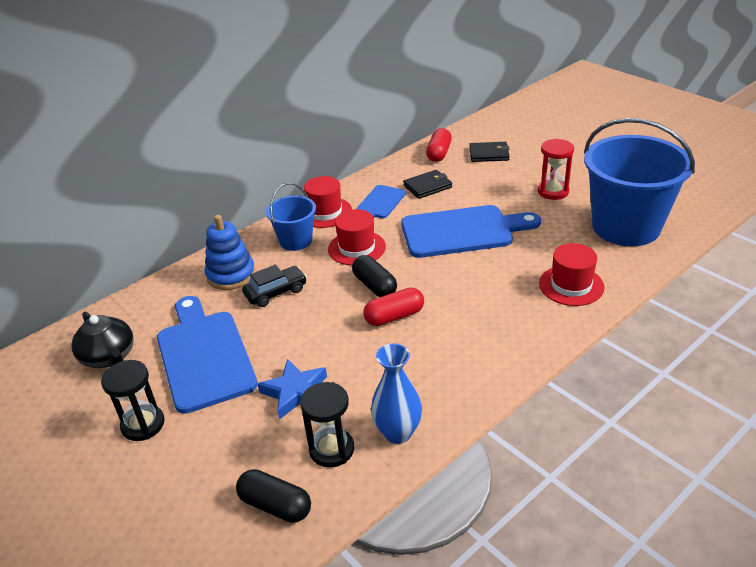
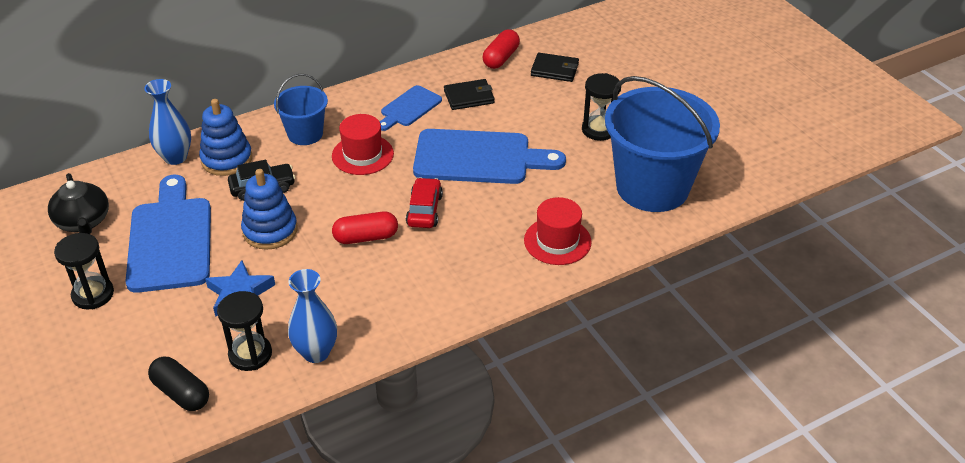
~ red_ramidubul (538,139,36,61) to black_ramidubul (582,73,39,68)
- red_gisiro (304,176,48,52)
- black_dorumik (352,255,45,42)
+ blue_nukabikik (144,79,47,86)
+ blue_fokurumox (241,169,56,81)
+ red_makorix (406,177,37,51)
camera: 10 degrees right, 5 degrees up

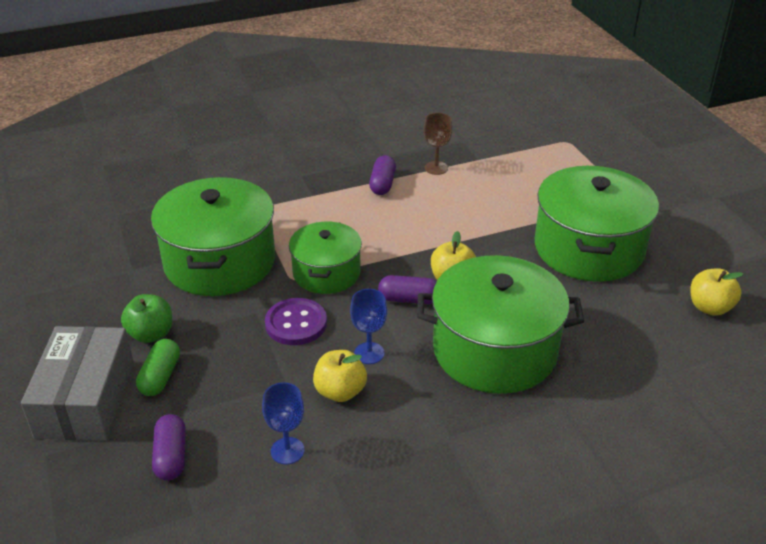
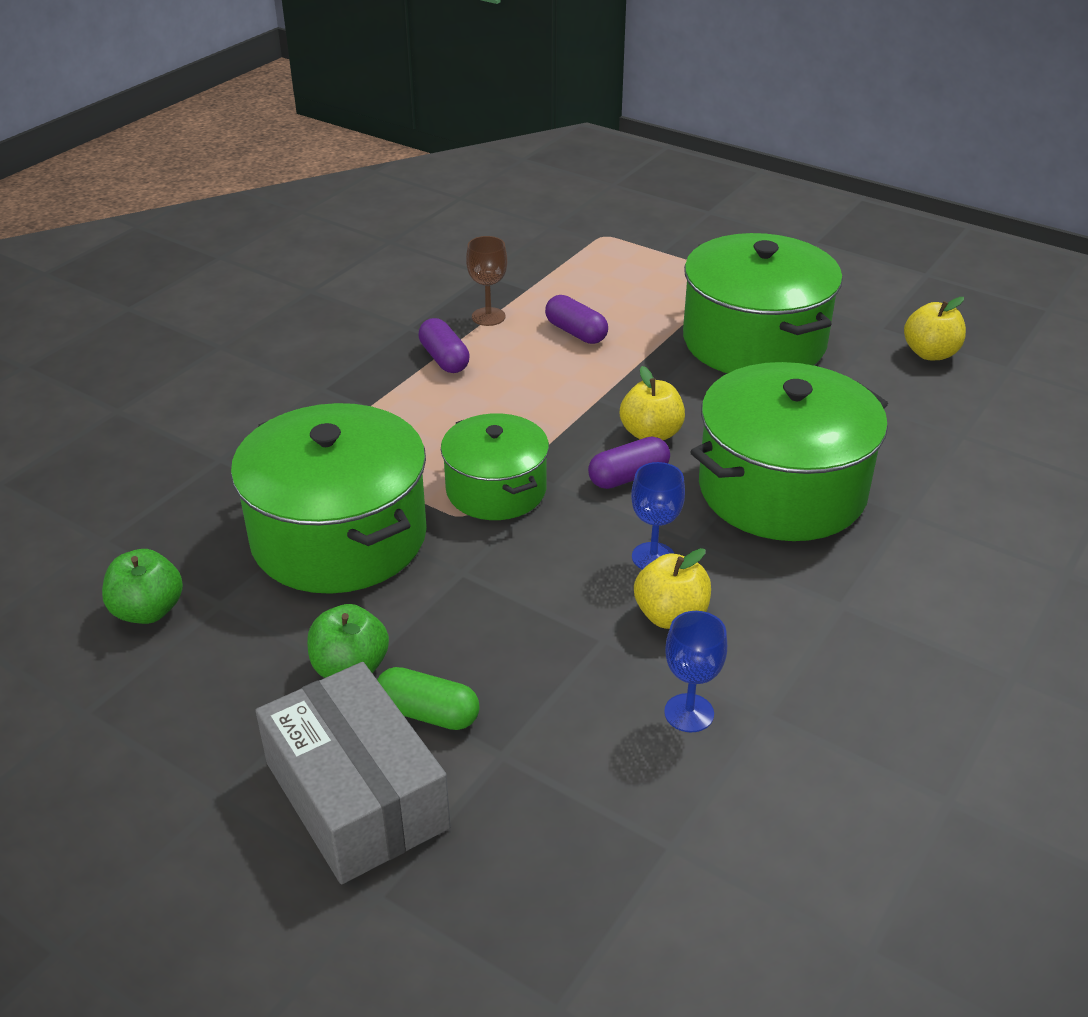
- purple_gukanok (265,298,62,47)
~ green_dorumik (136,339,44,57) = (377,667,103,63) 45 degrees counterclockwise
~ purple_dorumik (152,414,34,67) to (545,295,63,49)
+ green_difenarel (102,549,81,75)
camera: 35 degrees left, 0 degrees up

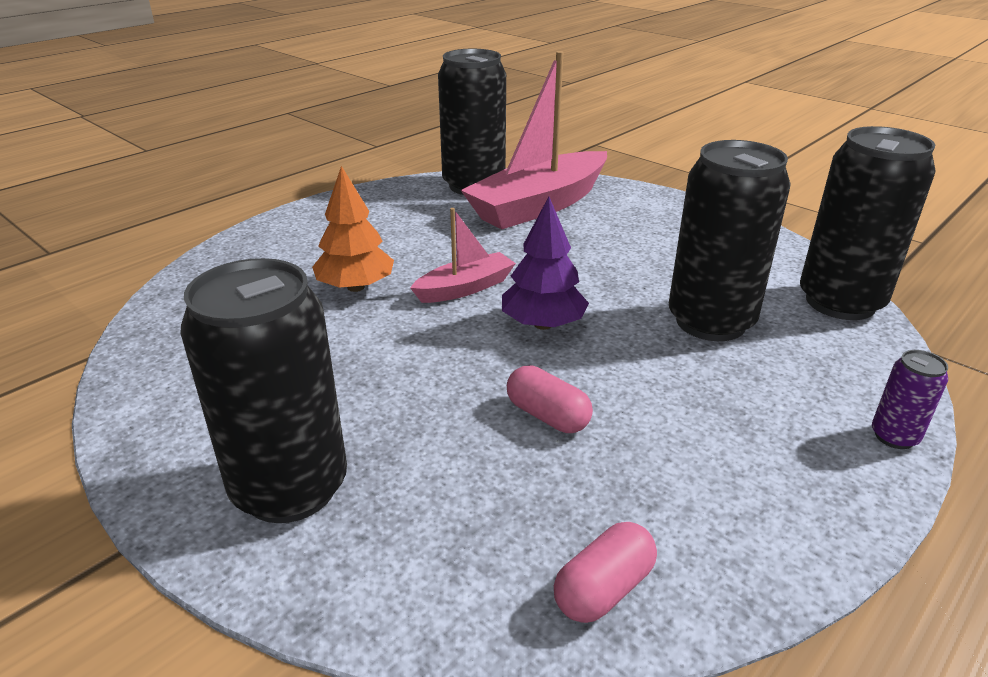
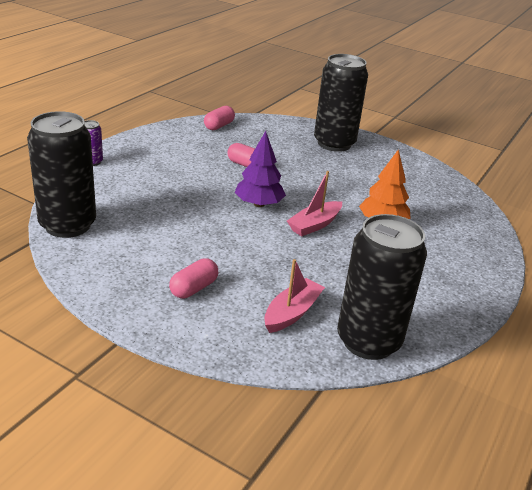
~ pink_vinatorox (461,51,146,178) = (264,259,61,74) x0.51
- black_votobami (669,140,122,201)
+ pink_dorumik (169,258,49,40)
camera: 165 degrees right, 0 degrees up

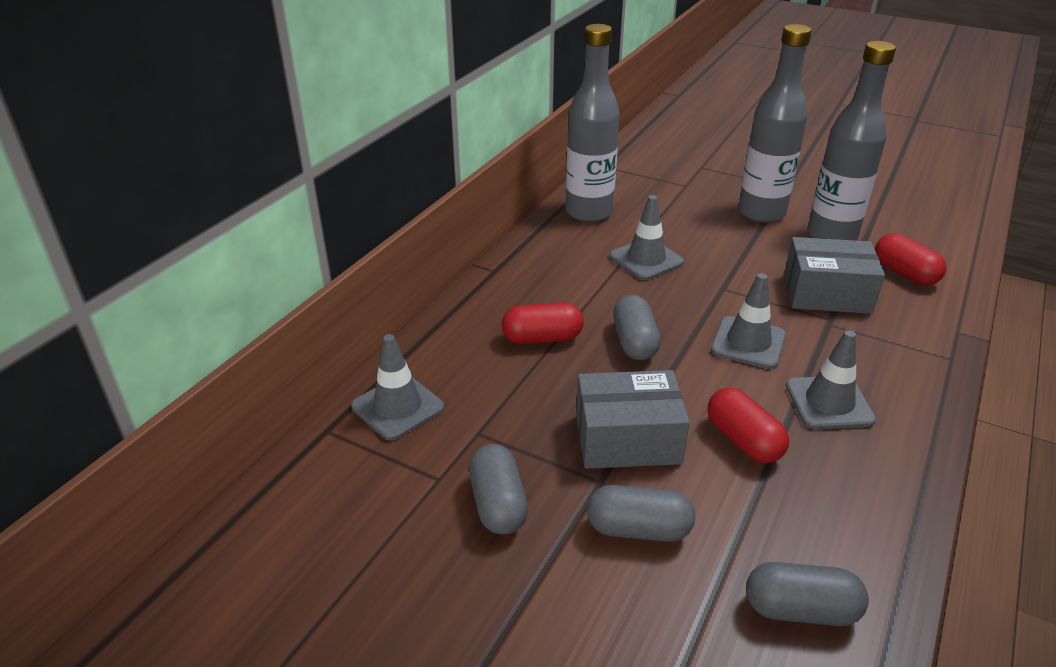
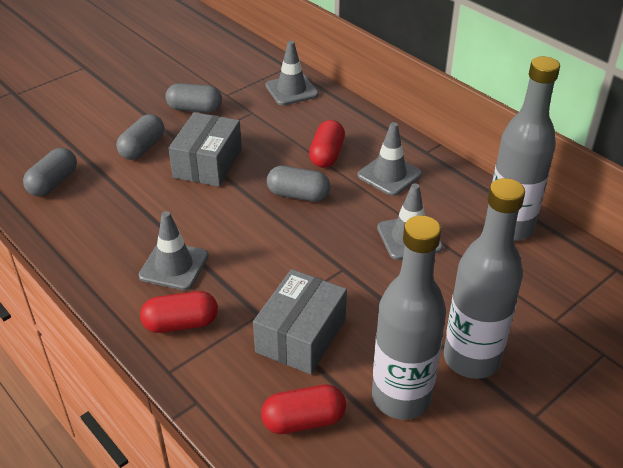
~ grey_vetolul (711,273,75,96) to (358,122,64,74)
~ red_dorumik (708,388,81,75) to (140,291,78,42)
camera: 110 degrees right, 5 degrees up

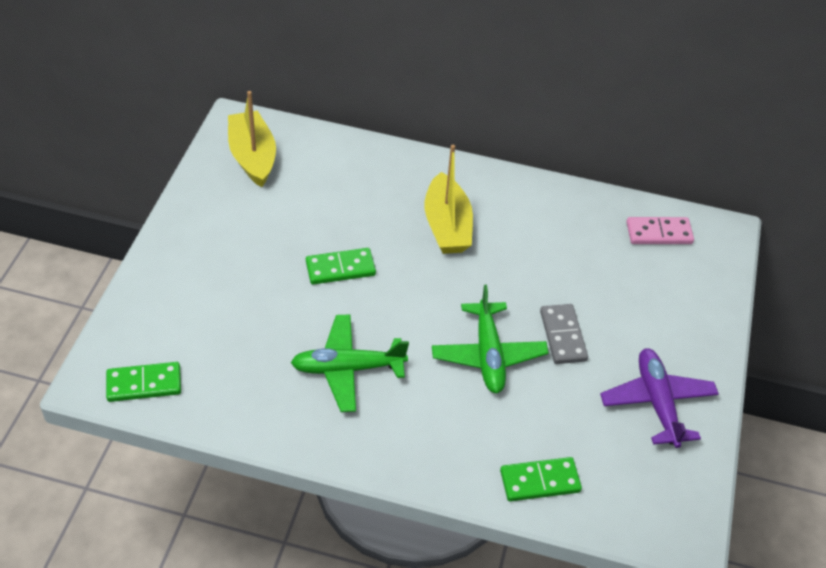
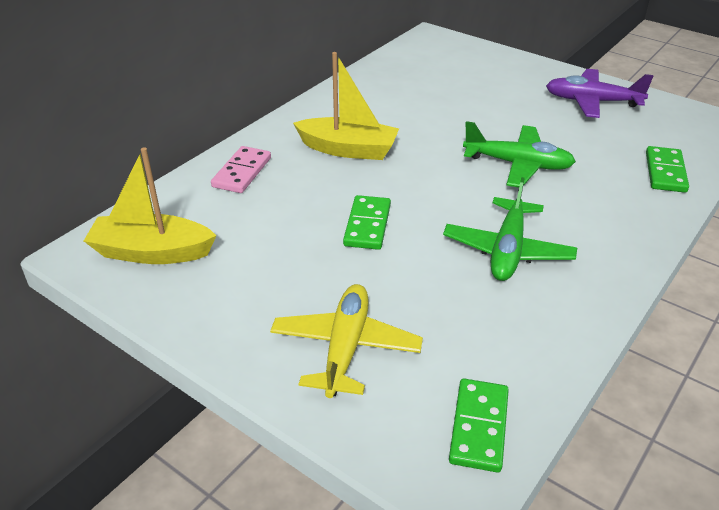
~ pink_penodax (626,217,68,27) to (211,146,60,47)
- grey_penodax (540,304,48,60)
+ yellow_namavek (270,284,153,114)
camera: 65 degrees left, 10 degrees down

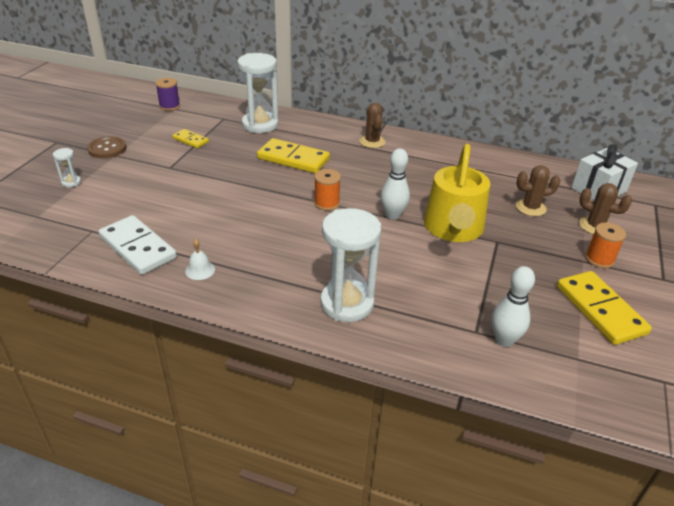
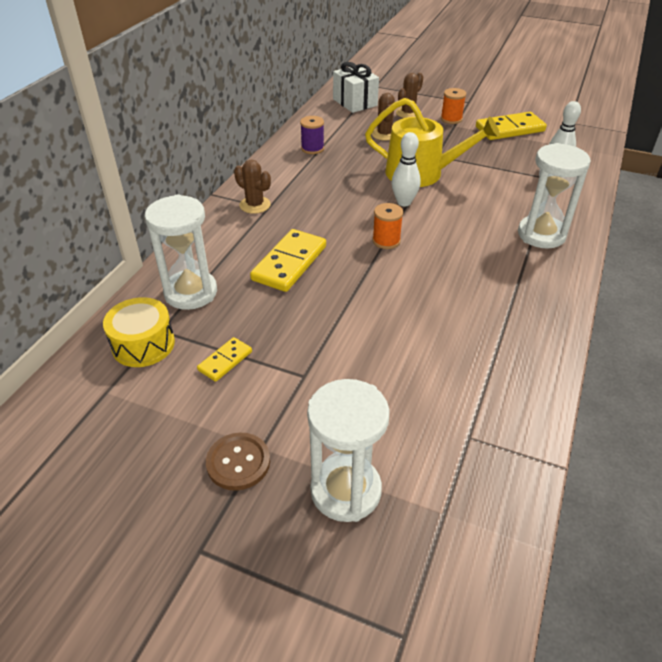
~ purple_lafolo (155,78,25,33) to (300,116,24,38)
~ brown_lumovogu (359,103,26,45) = (234,160,37,54) 45 degrees clockwise
~ white_ramidubul (53,148,28,39) = (307,379,83,143) x2.30
- white_penodax (99,215,78,60)
- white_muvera (185,239,30,41)
+ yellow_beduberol (103,297,72,70)
camera: 85 degrees left, 5 degrees up

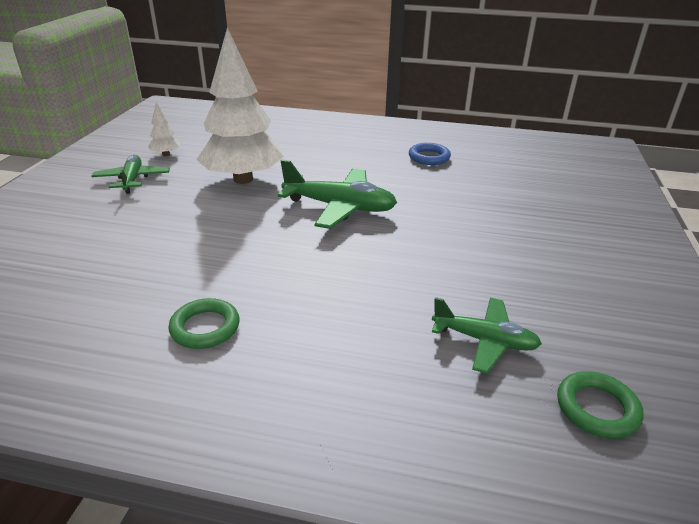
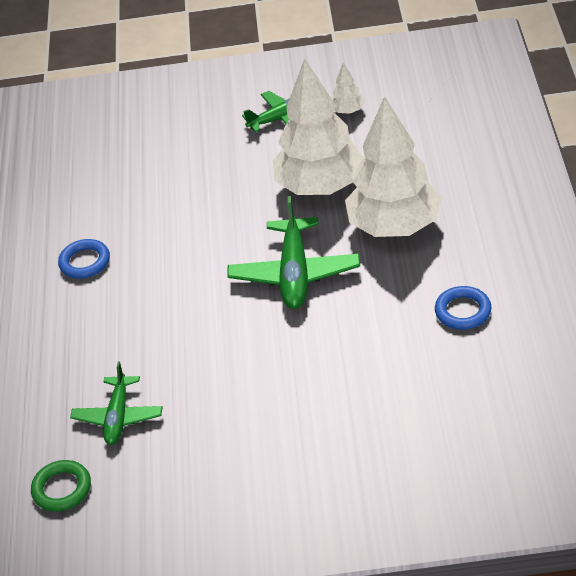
~ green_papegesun (169,298,71,51) to blue_papegesun (58,239,52,40)
+ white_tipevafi (345,96,97,141)
camera: 80 degrees right, 10 degrees up

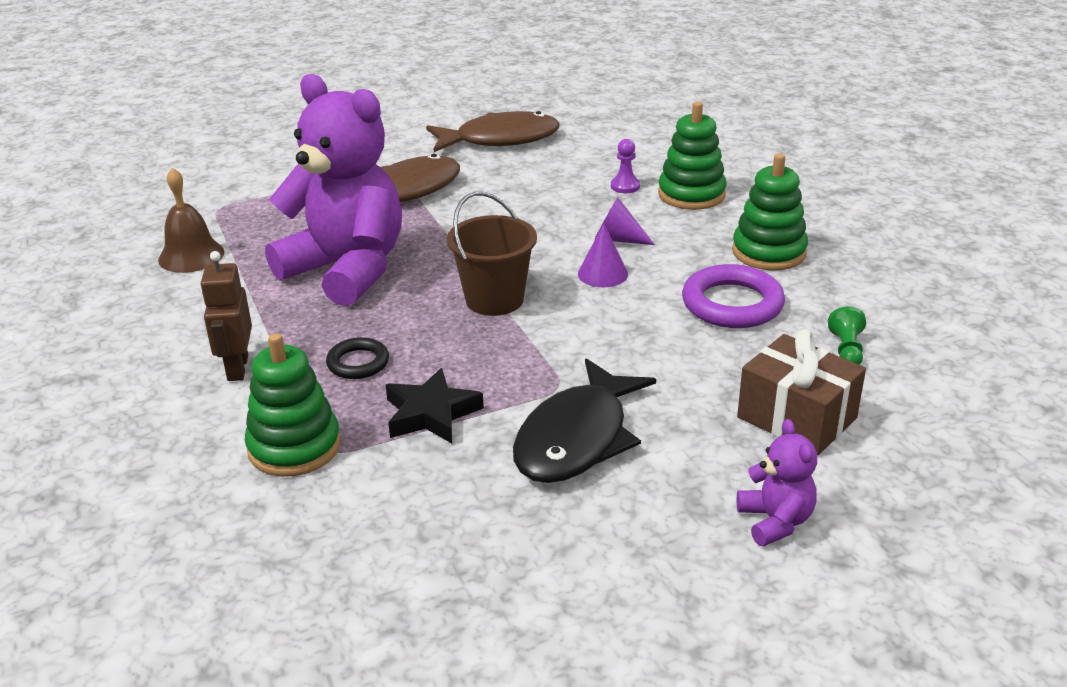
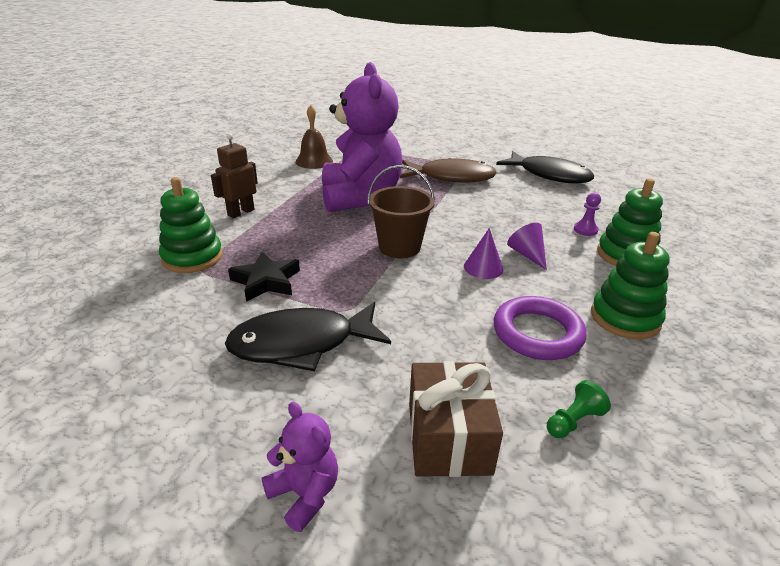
~ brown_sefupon (426,111,134,41) to black_sefupon (496,151,98,33)
- black_papegesun (326,337,63,42)
~ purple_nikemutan (737,419,80,127) = (262,402,76,130) 75 degrees counterclockwise
camera: 45 degrees right, 0 degrees up

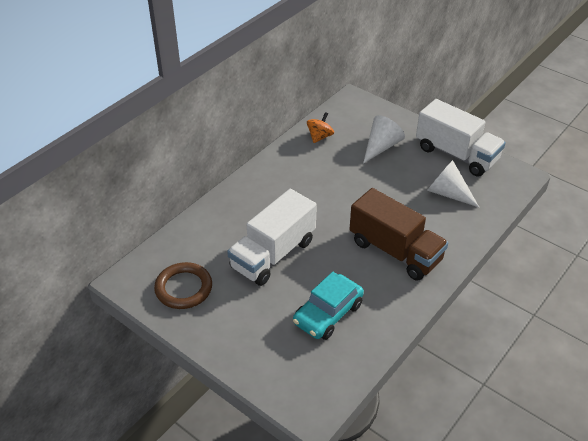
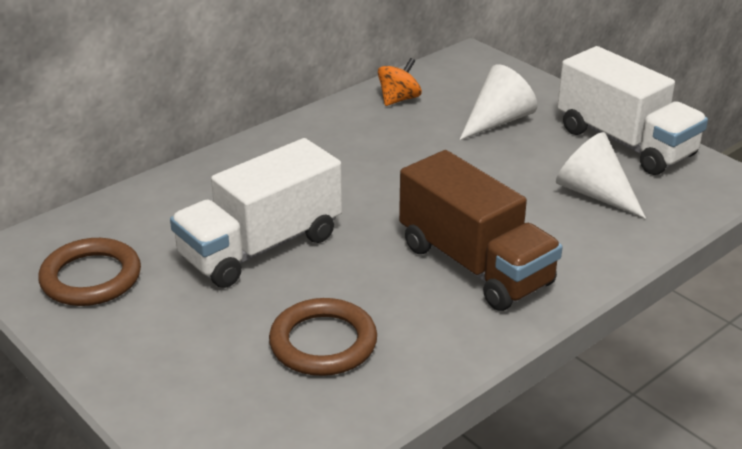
~ turquoise_makorix (293,272,71,68) to brown_papegesun (269,298,108,78)
camera: 10 degrees right, 10 degrees down

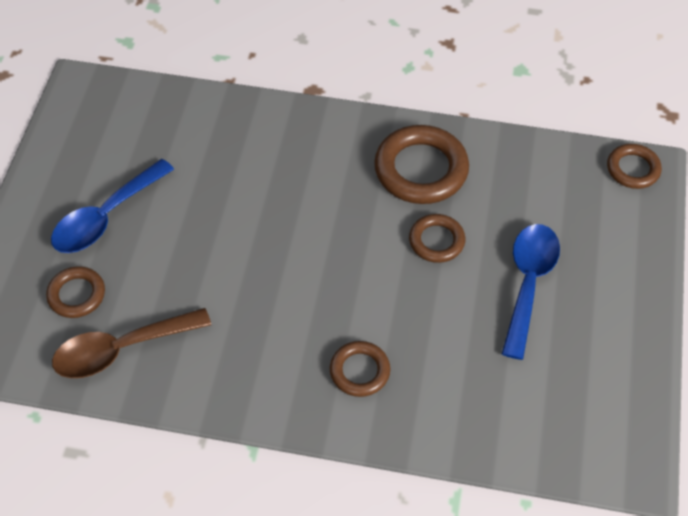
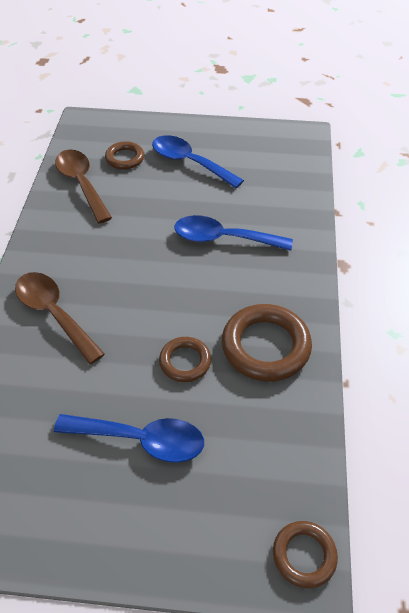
~ brown_papegesun (330,341,60,56) to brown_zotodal (15,272,90,92)
+ blue_zotodal (174,215,119,36)
camera: 85 degrees right, 5 degrees down

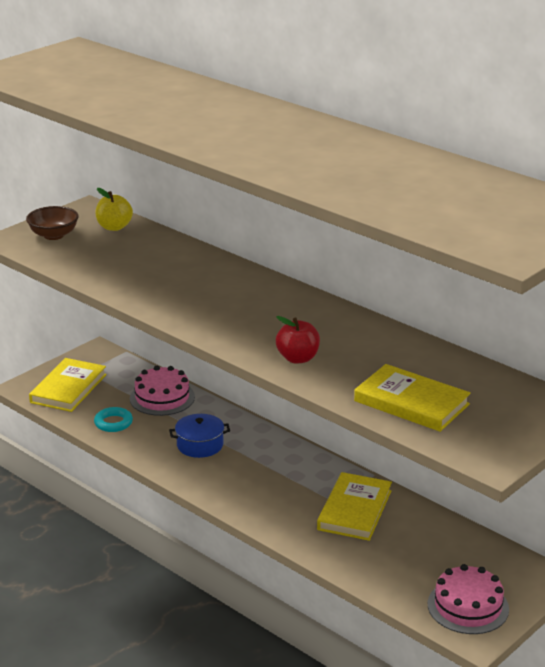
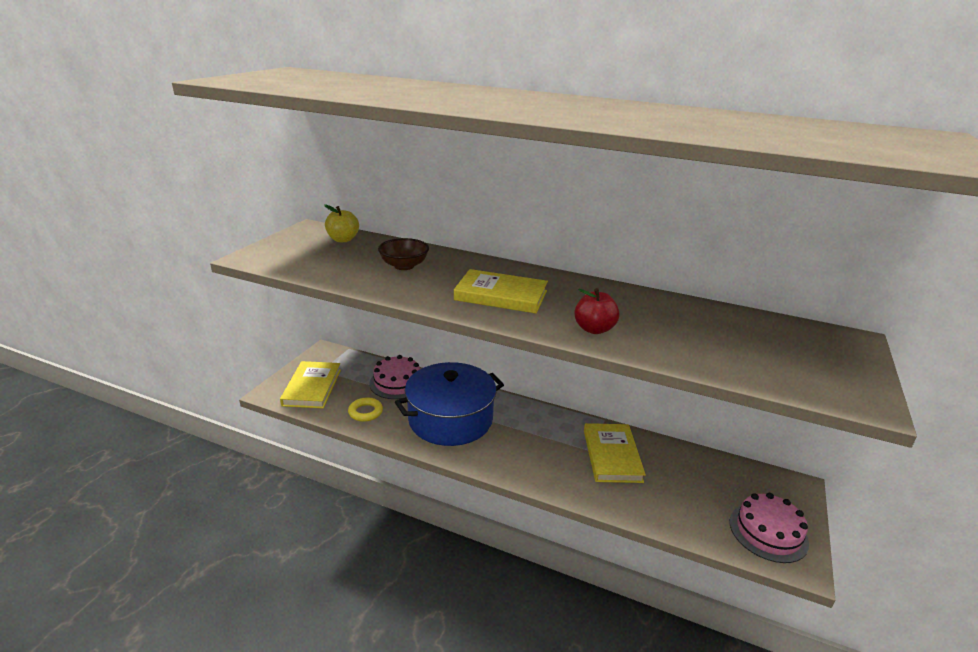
~ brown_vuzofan (26,206,53,34) to (378,238,51,32)
~ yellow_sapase (354,364,117,68) to (454,269,94,44)
~ turquoise_papegesun (94,407,39,25) to yellow_papegesun (348,397,35,25)
~ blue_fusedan (169,414,61,44) = (395,362,109,84) x2.07
camera: 20 degrees left, 0 degrees up

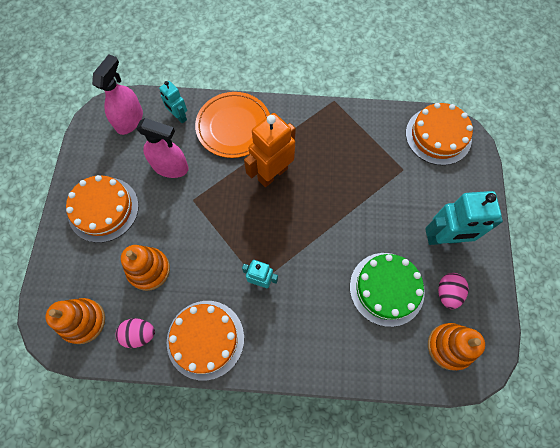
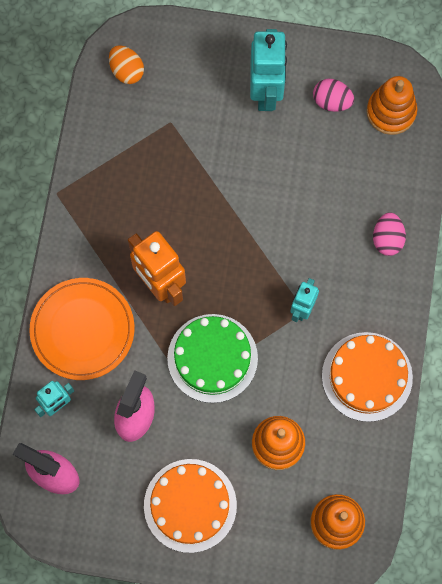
~ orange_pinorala (406,103,67,62) to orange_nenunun (109,45,35,39)
~ green_pinorala (350,253,75,74) to (167,314,91,89)
~ pink_nenunun (116,318,39,30) to (373,213,33,43)
camera: 85 degrees left, 5 degrees up

